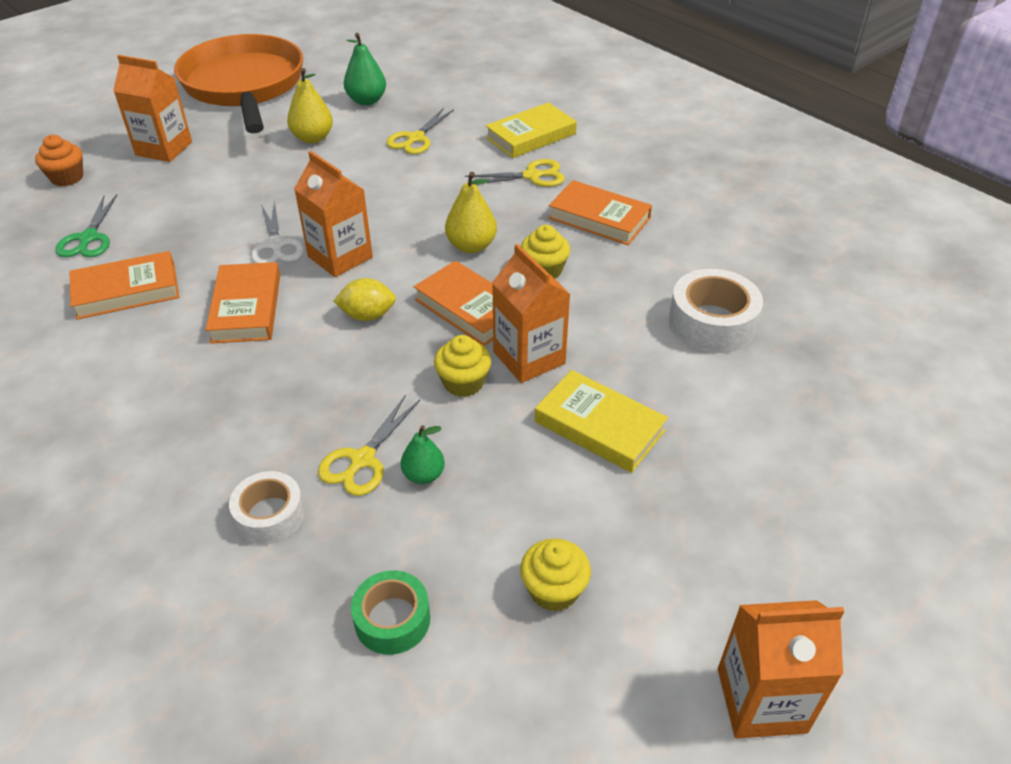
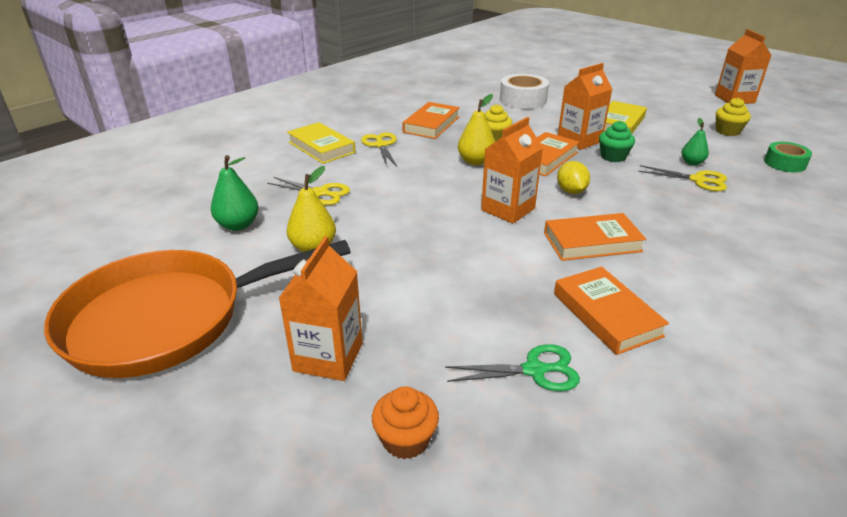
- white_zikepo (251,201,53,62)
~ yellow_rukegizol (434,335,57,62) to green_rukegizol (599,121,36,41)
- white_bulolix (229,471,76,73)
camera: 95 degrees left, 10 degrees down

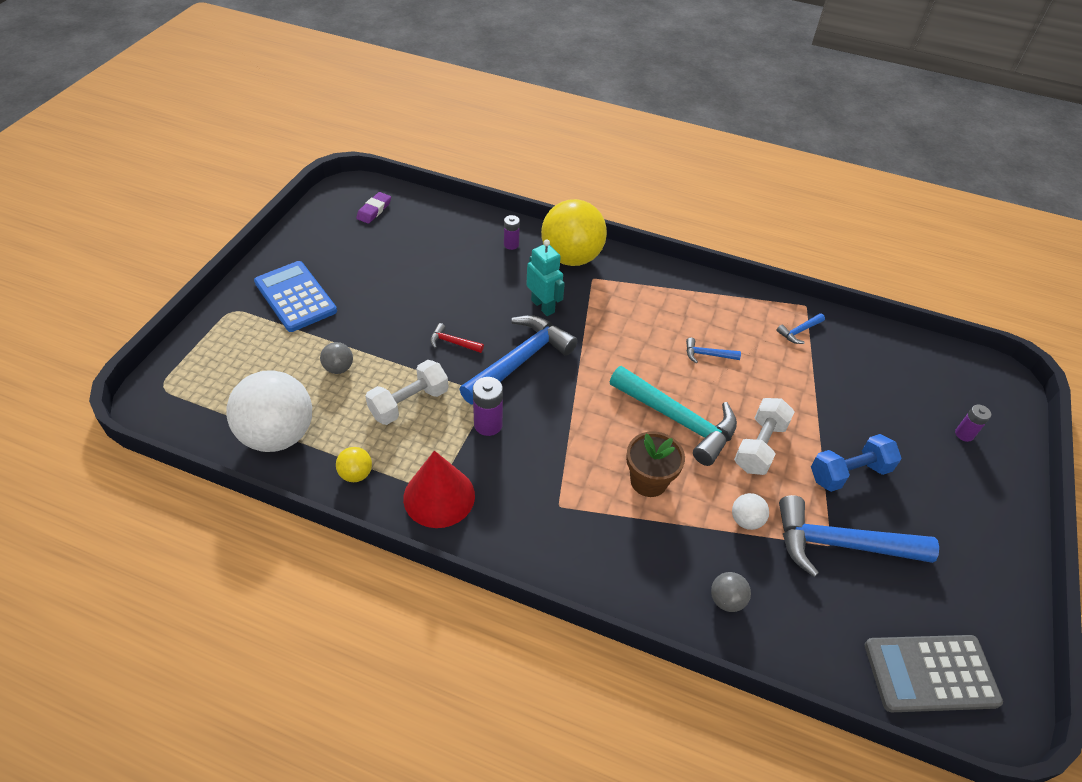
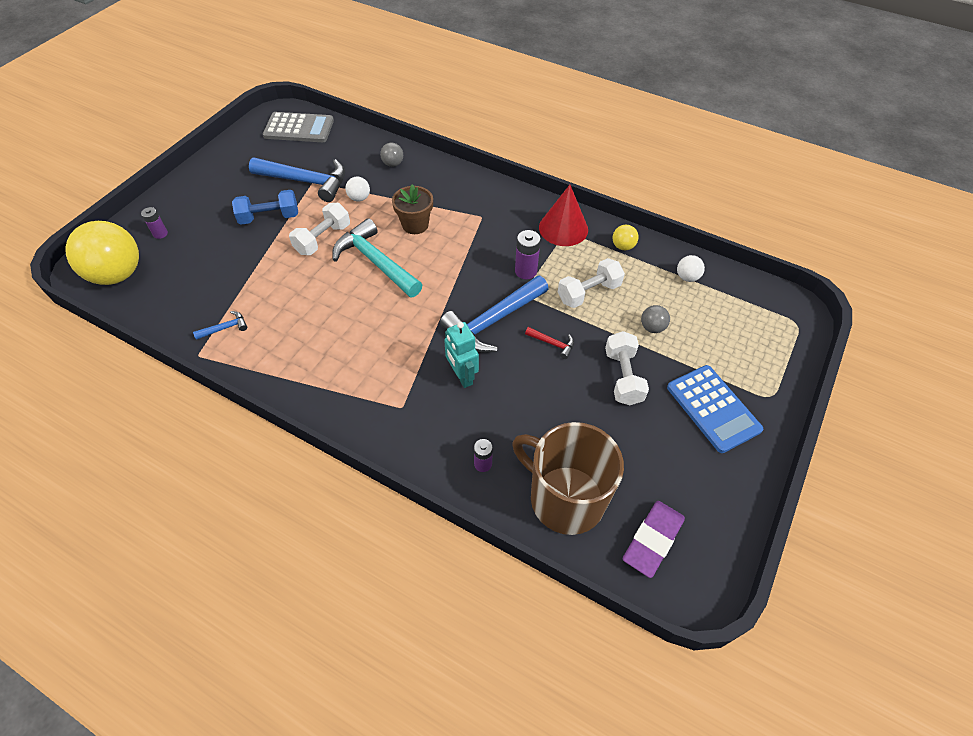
~ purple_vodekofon (356,192,35,32) = (623,501,62,77) x1.56
~ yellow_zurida (541,199,66,67) to (65,221,74,64)
- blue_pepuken (686,338,55,25)
~ white_zurida (226,370,86,82) = (677,255,28,27) x0.43
+ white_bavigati (605,331,44,74)
+ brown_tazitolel (512,422,112,113)
camera: 170 degrees left, 5 degrees up

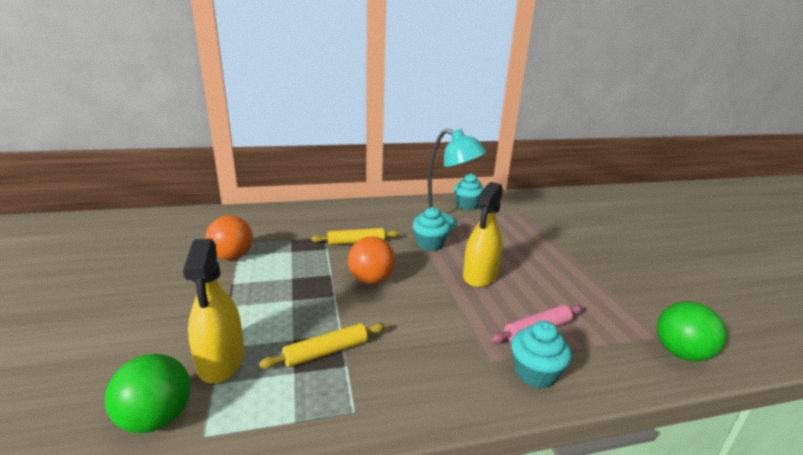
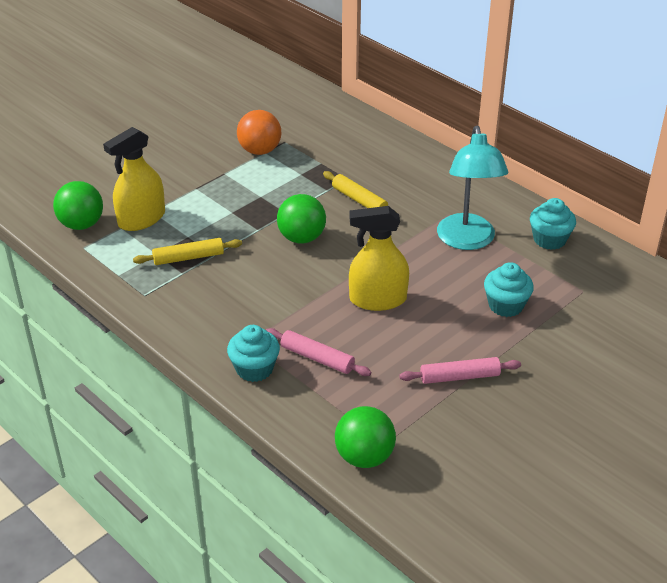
~ turquoise_rukegizol (413,207,37,44) to (484,262,50,55)
~ orange_zurida (348,236,47,48) to green_zurida (277,194,49,49)
~ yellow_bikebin (259,323,126,46) = (133,238,109,27) 45 degrees counterclockwise
+ pink_bikebin (399,357,122,27)
camera: 60 degrees right, 15 degrees up

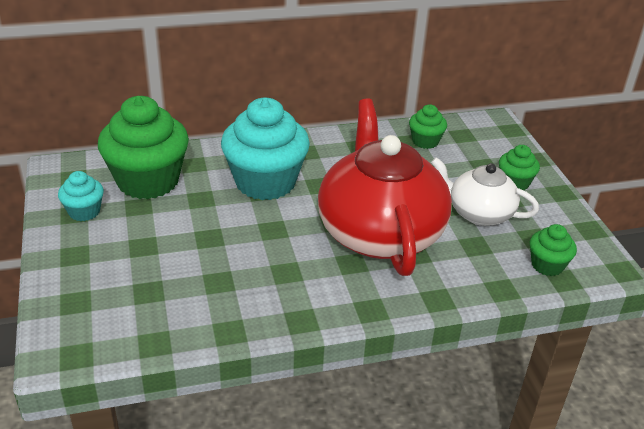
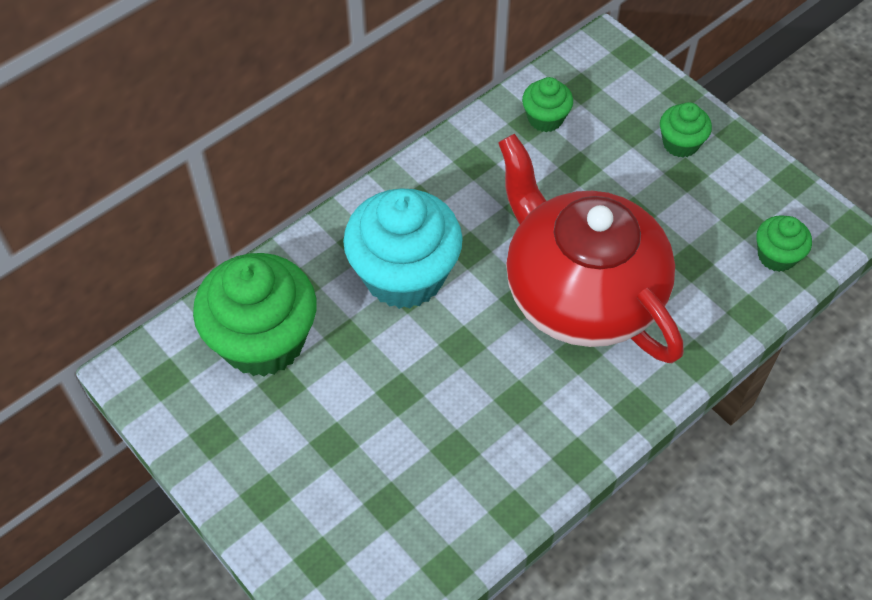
- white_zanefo (431,157,108,69)
- turquoise_rukegizol (58,171,46,50)
camera: 25 degrees left, 20 degrees up

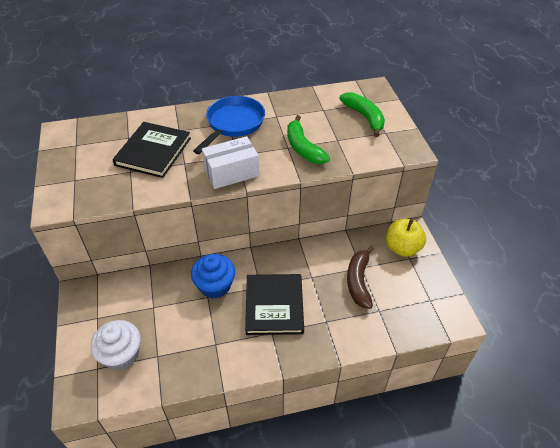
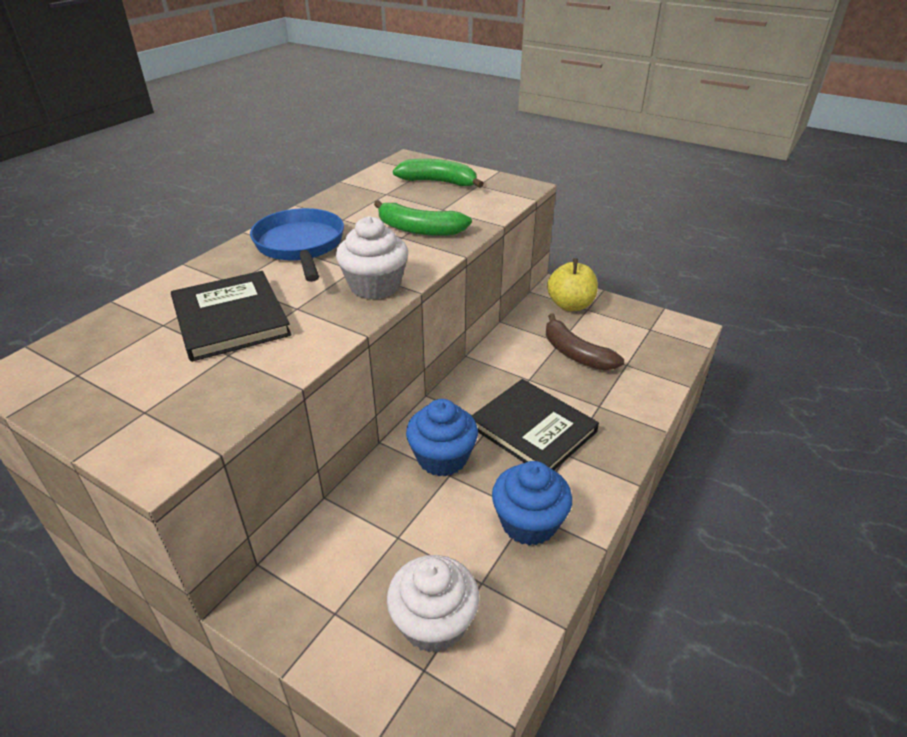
~ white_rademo (202,136,57,53) to white_rukegizol (336,216,72,83)
+ blue_rukegizol (492,461,80,84)
camera: 45 degrees left, 10 degrees down

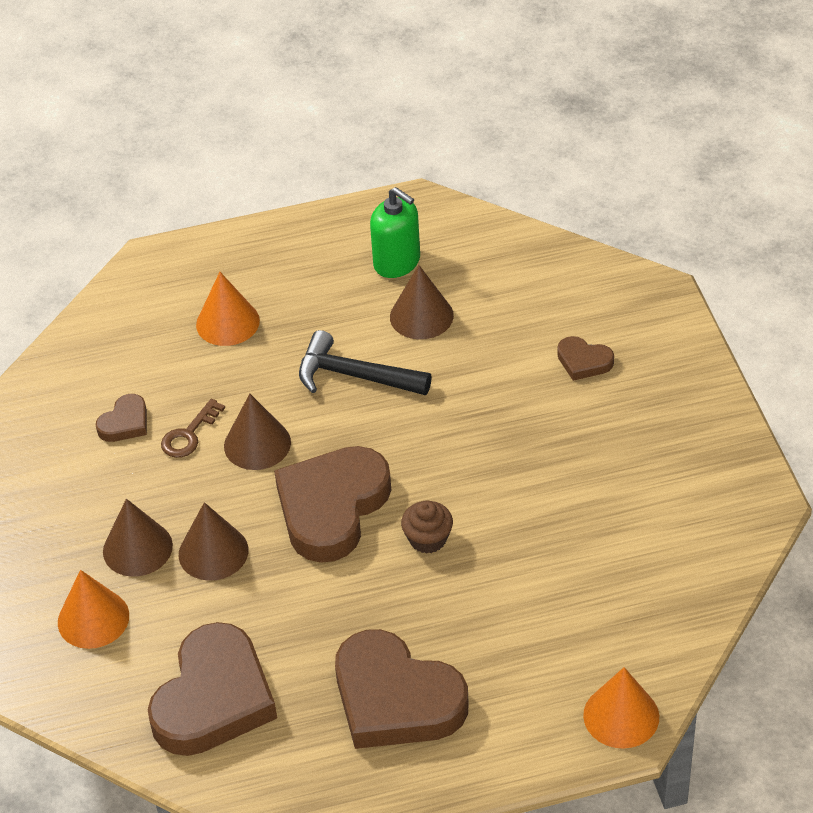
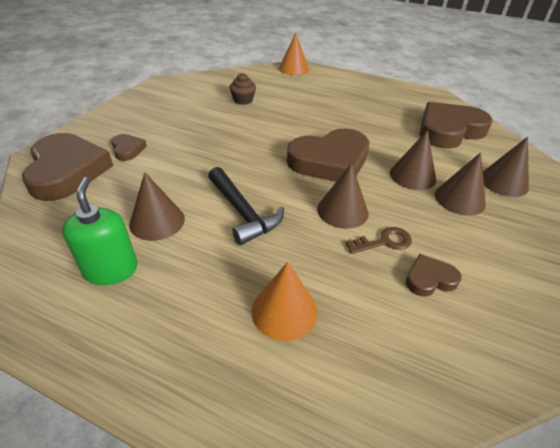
~ brown_rukegizol (401,501,52,53) to (229,73,27,32)
~ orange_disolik (58,570,71,79) to brown_disolik (483,137,46,60)
~ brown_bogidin (335,629,134,120) to (22,133,91,68)
camera: 145 degrees left, 5 degrees down

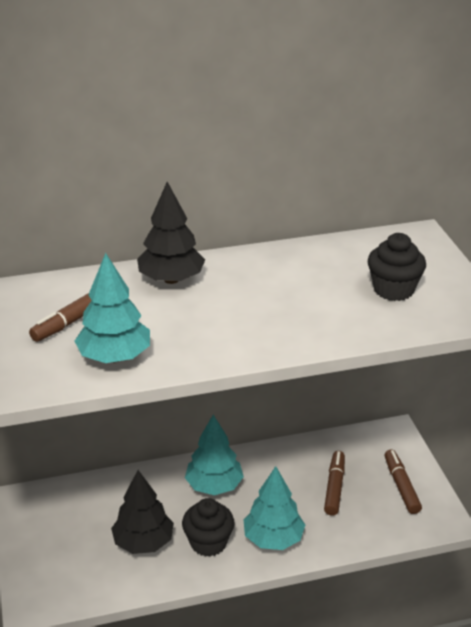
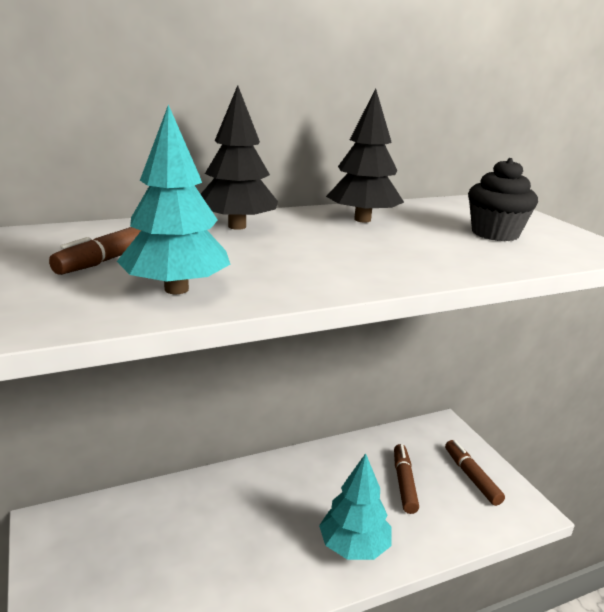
- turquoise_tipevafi (185,415,59,80)
~ black_tipevafi (111,470,63,84) to (326,88,78,135)
- black_rukegizol (182,498,53,59)
camera: 10 degrees left, 10 degrees down

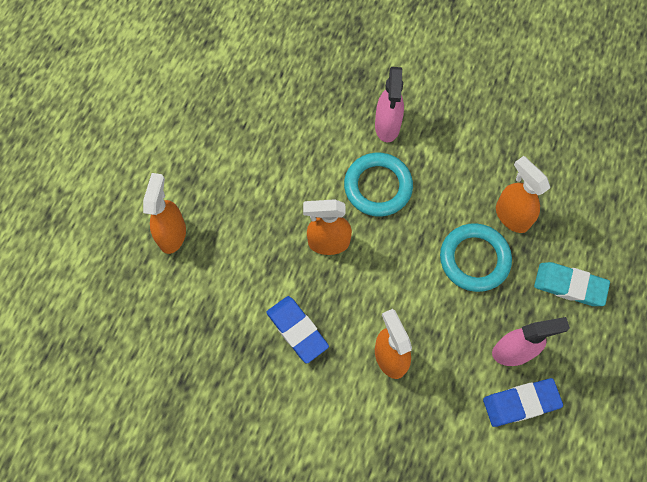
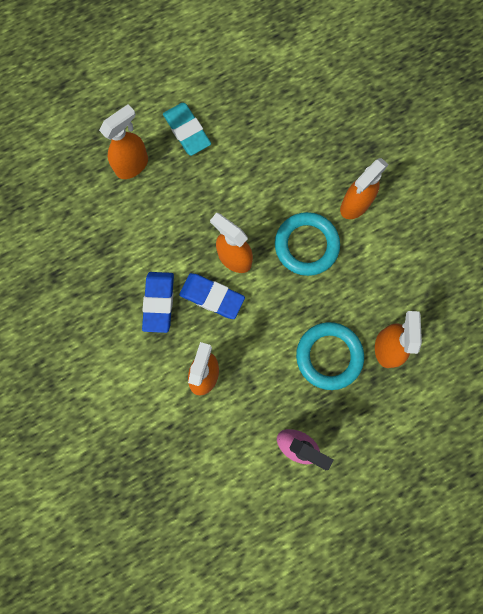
~ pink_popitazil (375,67,29,75) to orange_popitazil (340,158,49,61)
~ turquoise_vodekofon (534,262,76,44) to (163,103,48,53)
~ blue_vodekofon (483,378,80,49) to (179,273,66,46)
camera: 40 degrees right, 10 degrees up

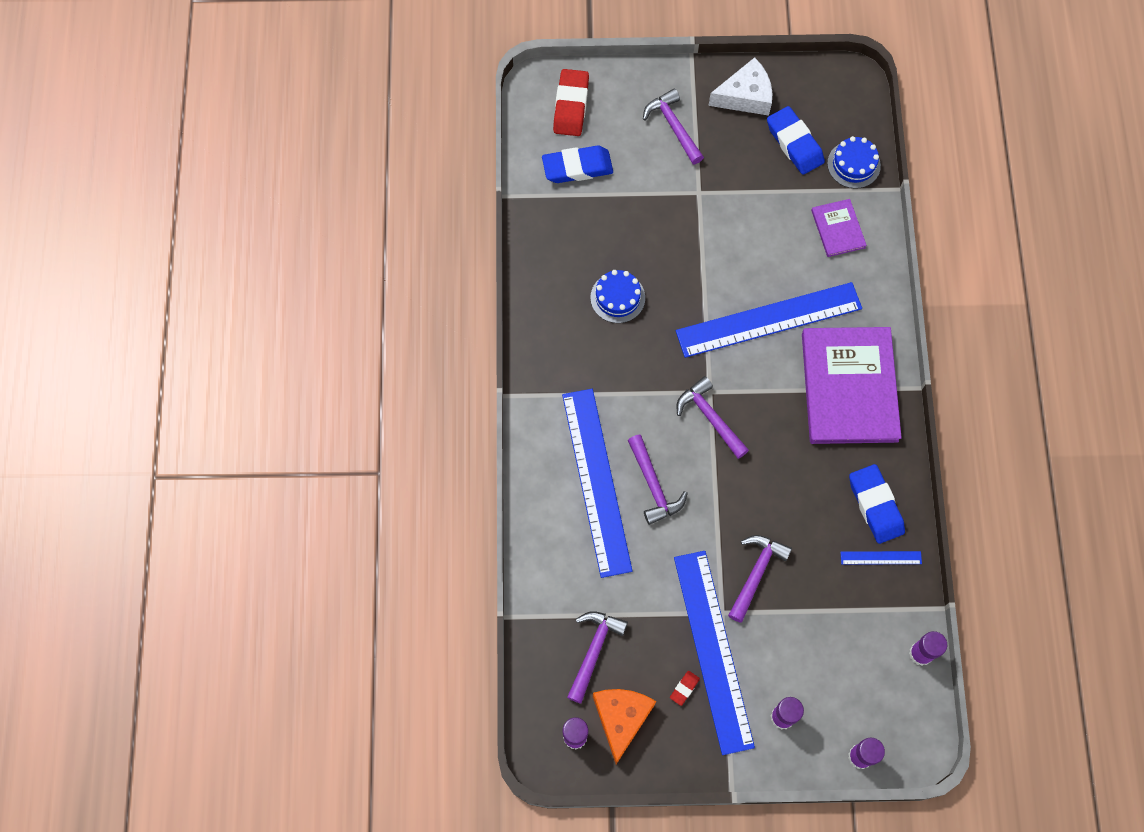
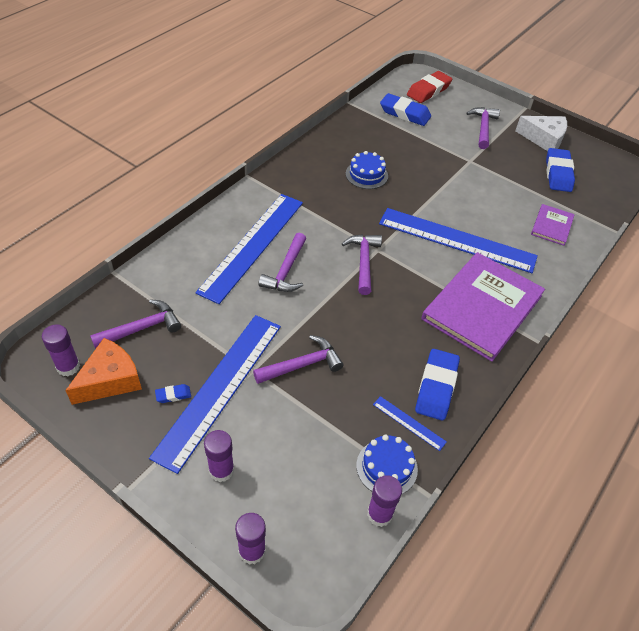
~ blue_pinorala (827,136,54,53) to (356,435,62,59)
~ red_vodekofon (670,671,30,35) to blue_vodekofon (155,384,36,19)
camera: 35 degrees right, 20 degrees down

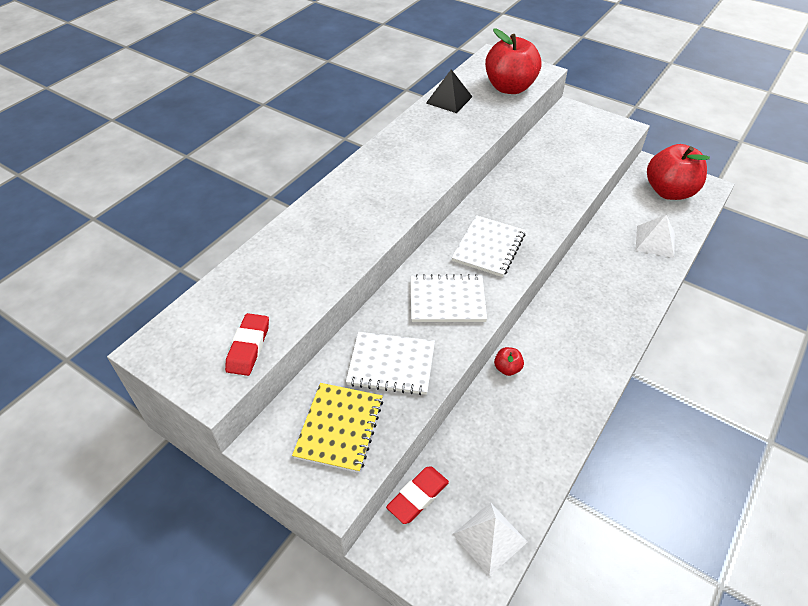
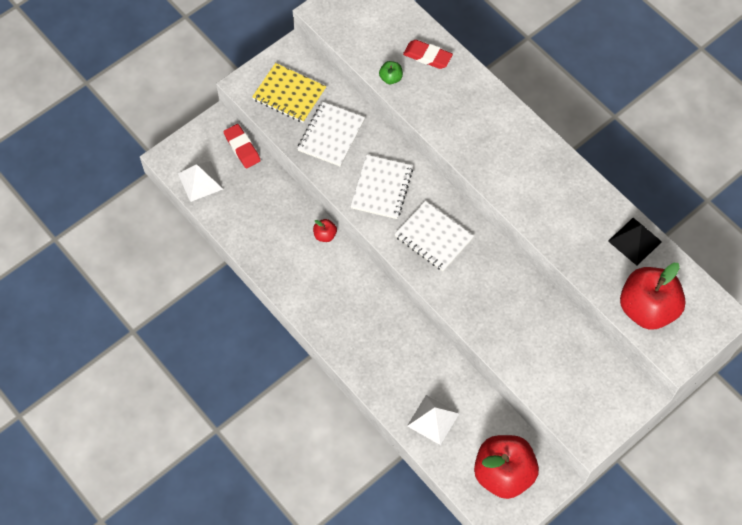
~ red_vodekofon (225,313,44,63) to (403,40,50,29)
+ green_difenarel (379,61,24,23)
camera: 105 degrees right, 15 degrees up

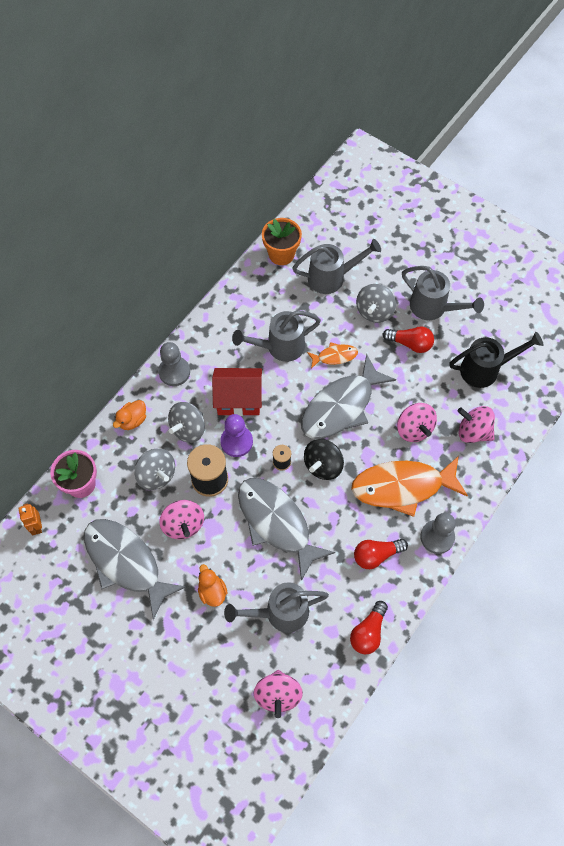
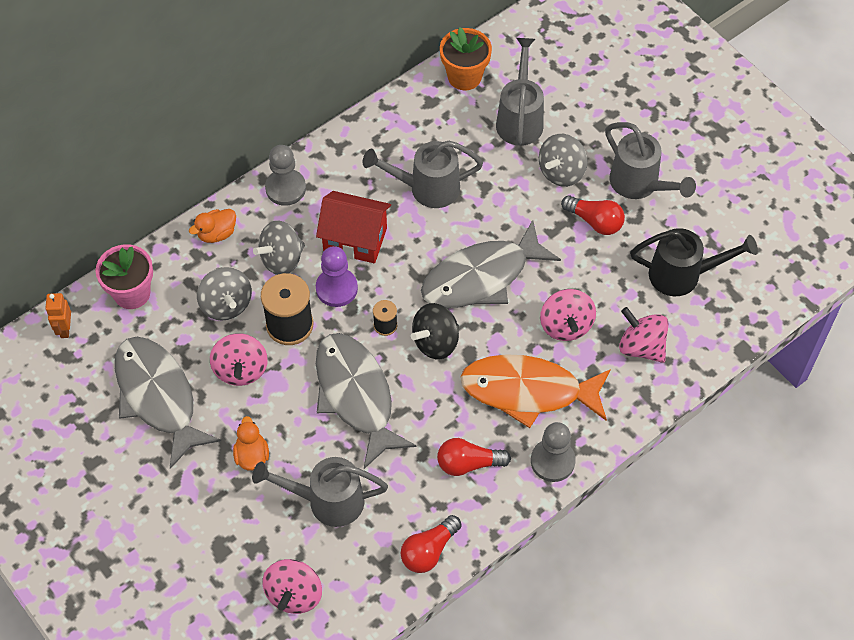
~ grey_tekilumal (292,239,89,55) = (496,38,48,108) 90 degrees counterclockwise
- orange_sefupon (307,342,51,27)
camera: 15 degrees right, 5 degrees down

